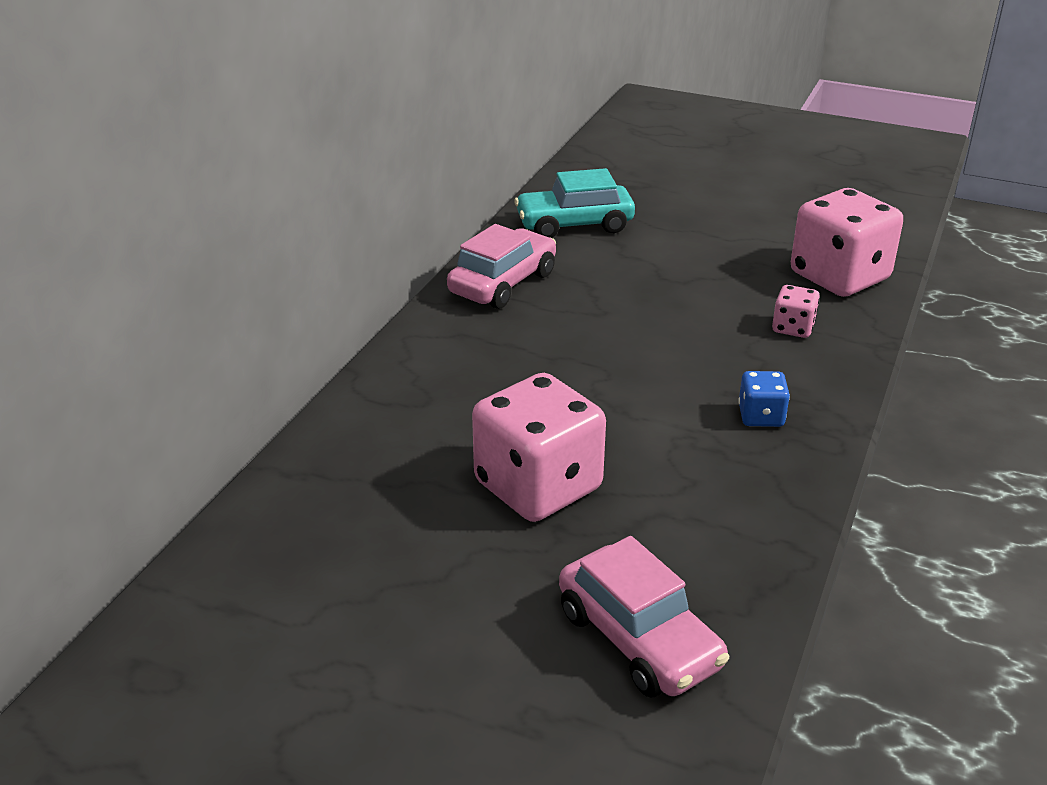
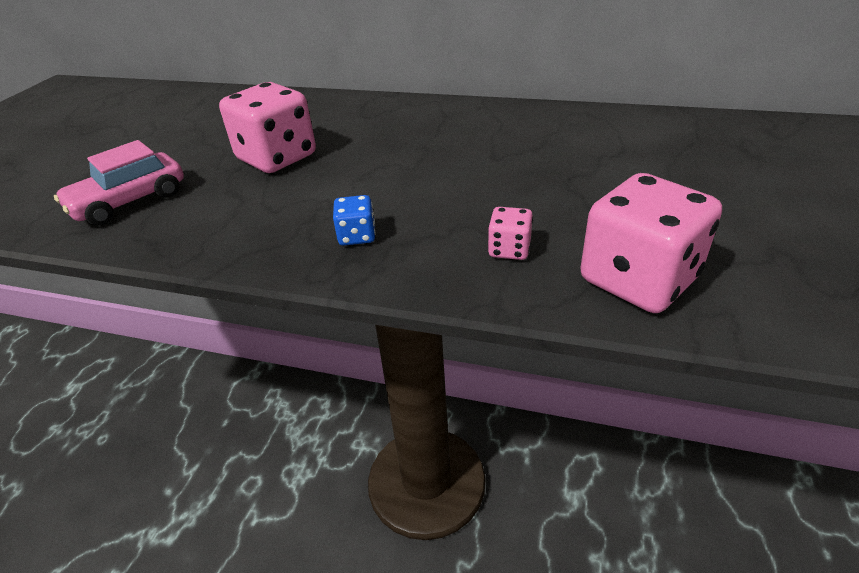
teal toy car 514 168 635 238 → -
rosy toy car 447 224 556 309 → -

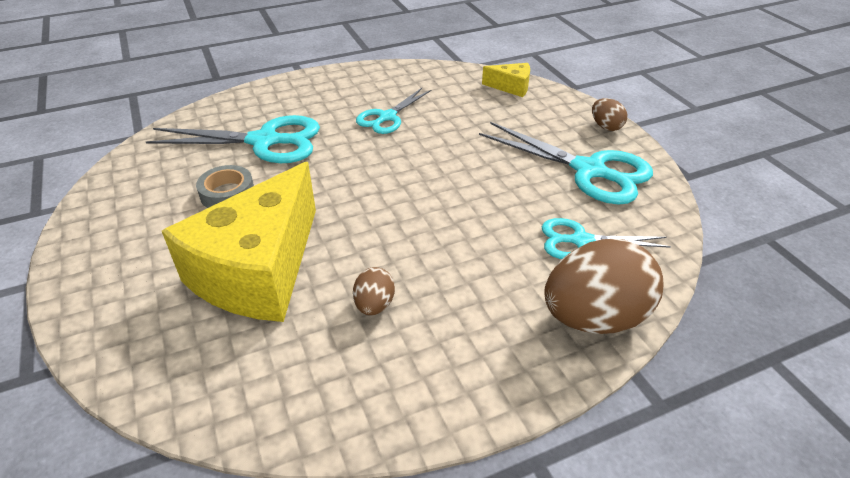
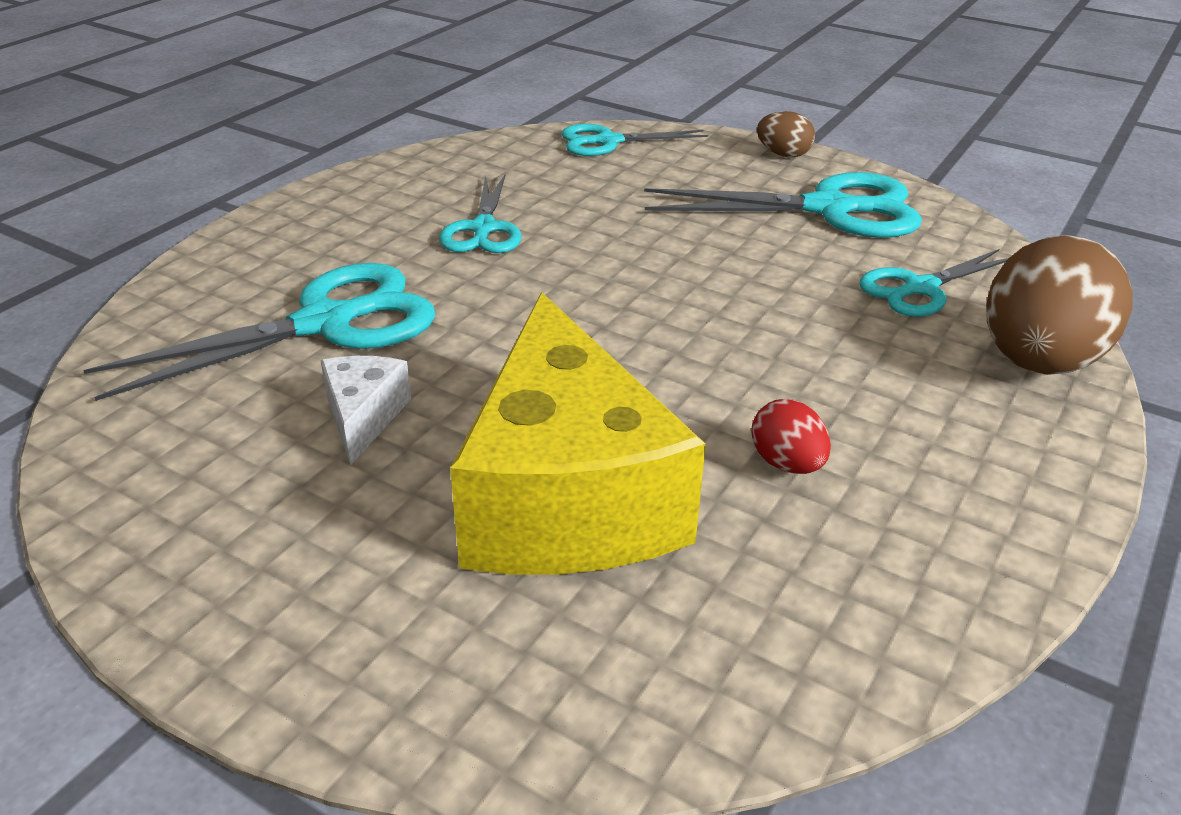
yellow cheese wedge 482 63 530 97 → teal shears 561 124 708 156
ash-grey tape 196 165 254 208 → snow-white cheese wedge 321 356 411 466
dark brown egg shape 353 267 395 315 → red egg shape 751 399 831 474

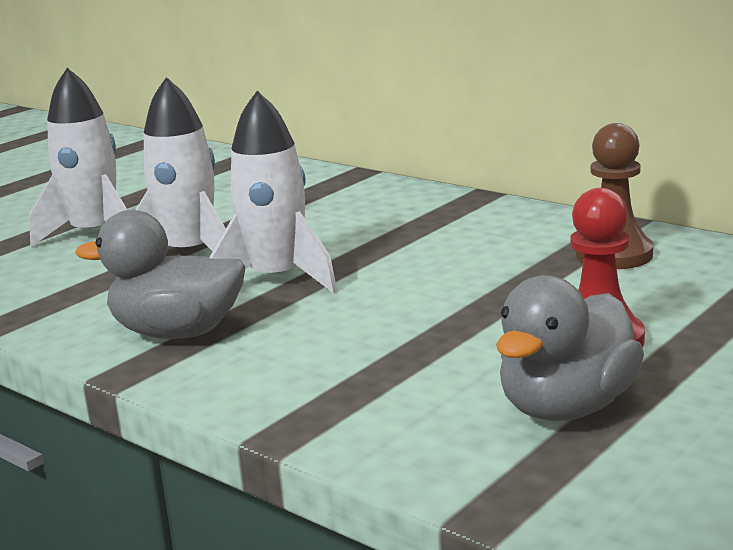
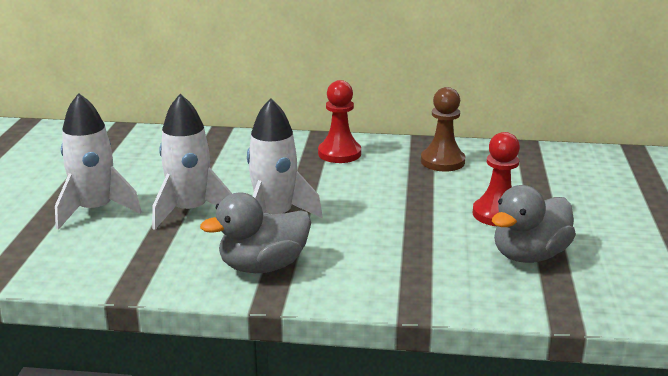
ash-grey duck 496 275 644 421 → ash-grey duck 492 185 576 263, 45 degrees clockwise
- → red pawn 318 80 361 163

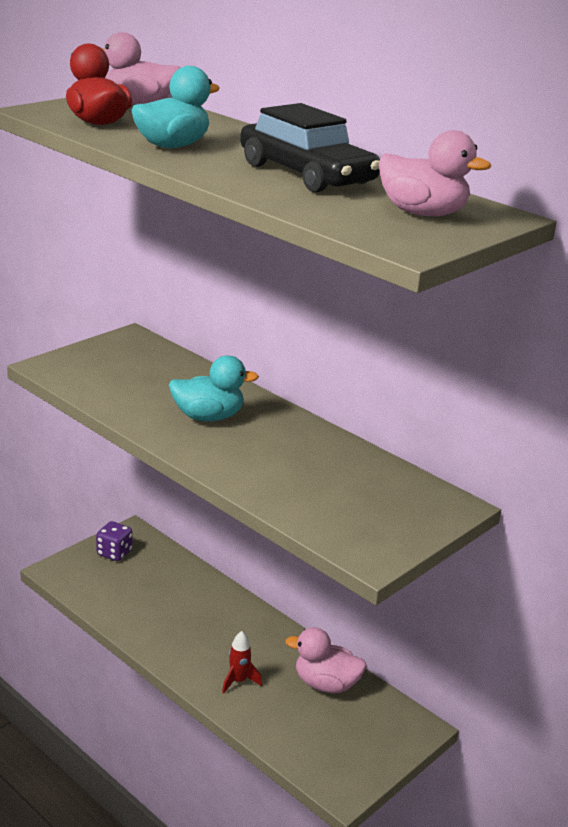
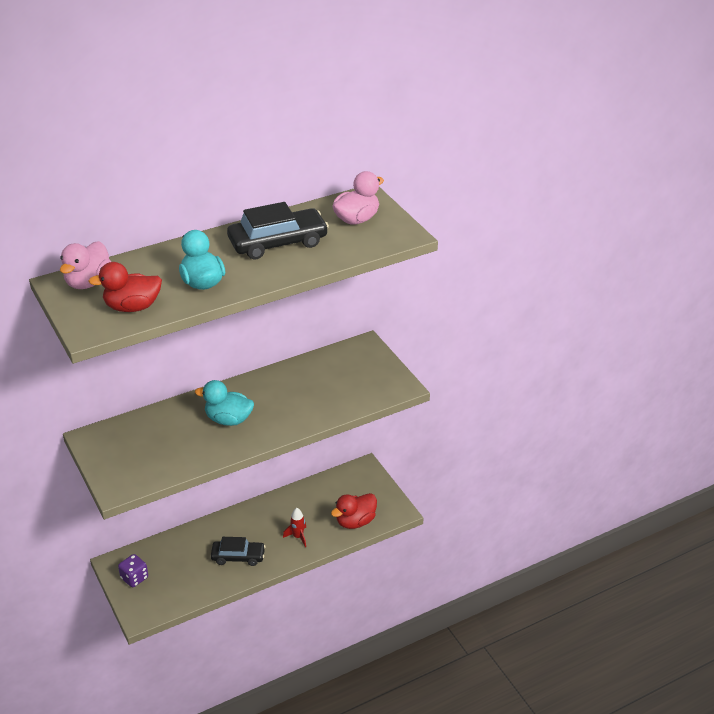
teal duck 169 356 259 421 → teal duck 195 380 254 426, 90 degrees counterclockwise
rosy duck 285 627 367 693 → -
- → red duck 331 493 377 529
- → jet-black toy car 211 537 266 566

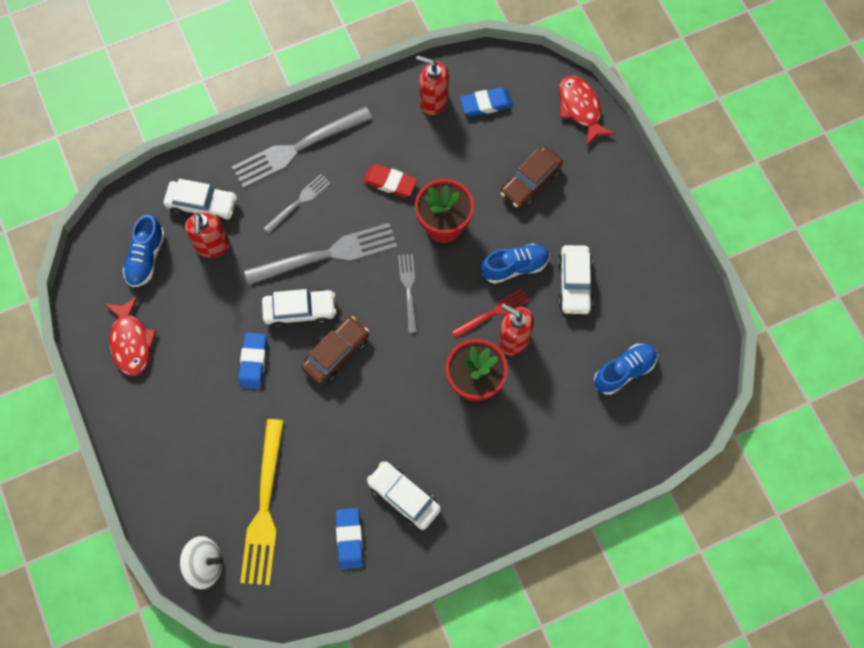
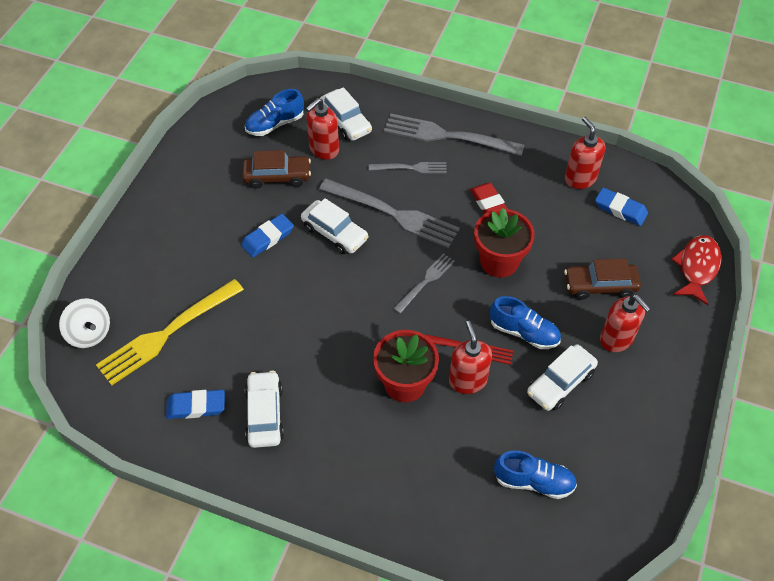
red fish 105 296 157 376 → -
dark brown toy car 301 316 369 385 → dark brown toy car 242 150 311 189, move
blue gum eraser 336 508 363 569 → blue gum eraser 166 390 225 419, 45 degrees clockwise
- → red pump bottle 600 294 651 352

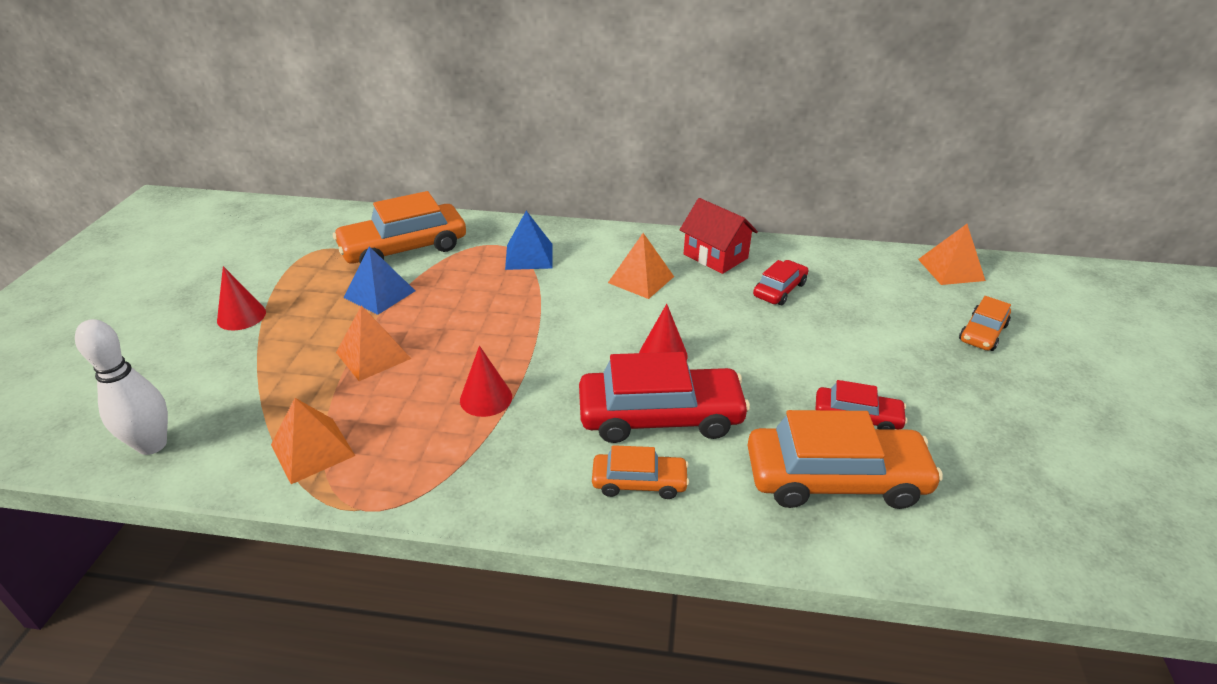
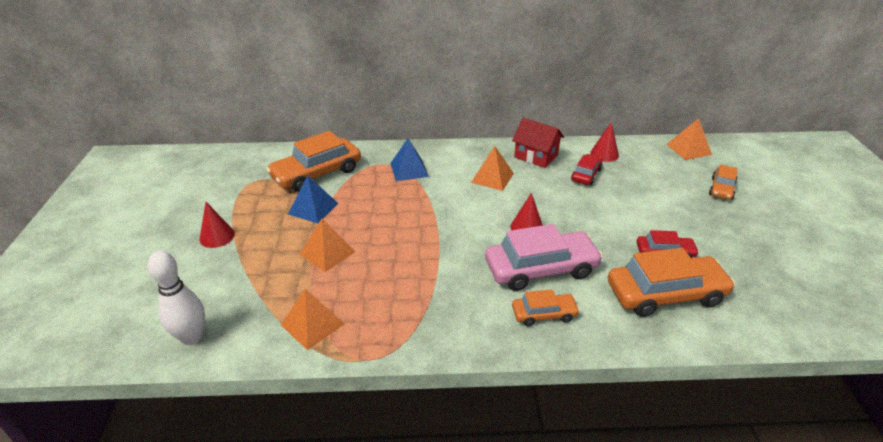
red cone shape 460 346 512 417 → red cone shape 590 122 619 162, move
red toy car 579 352 750 443 → rosy toy car 485 224 603 291

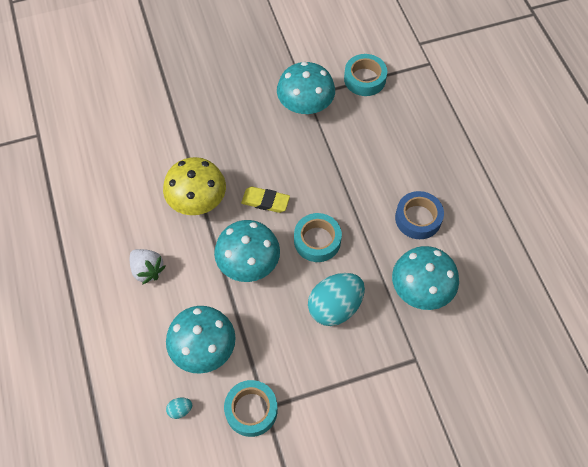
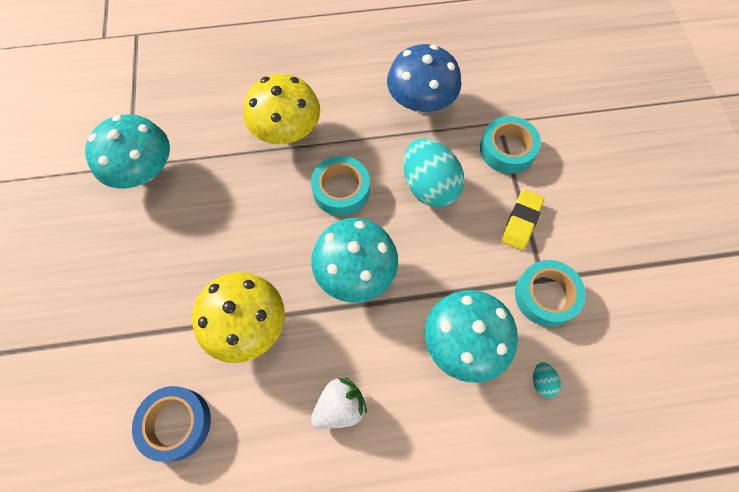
teal tape 344 54 387 96 → teal tape 480 116 541 174, move
yellow gum eraser 241 187 290 213 → yellow gum eraser 501 189 544 250, move
blue tape 395 191 444 239 → blue tape 132 386 211 462, move
teal fungus 392 246 459 310 → blue fungus 387 44 461 113
- → yellow fungus 244 74 320 144

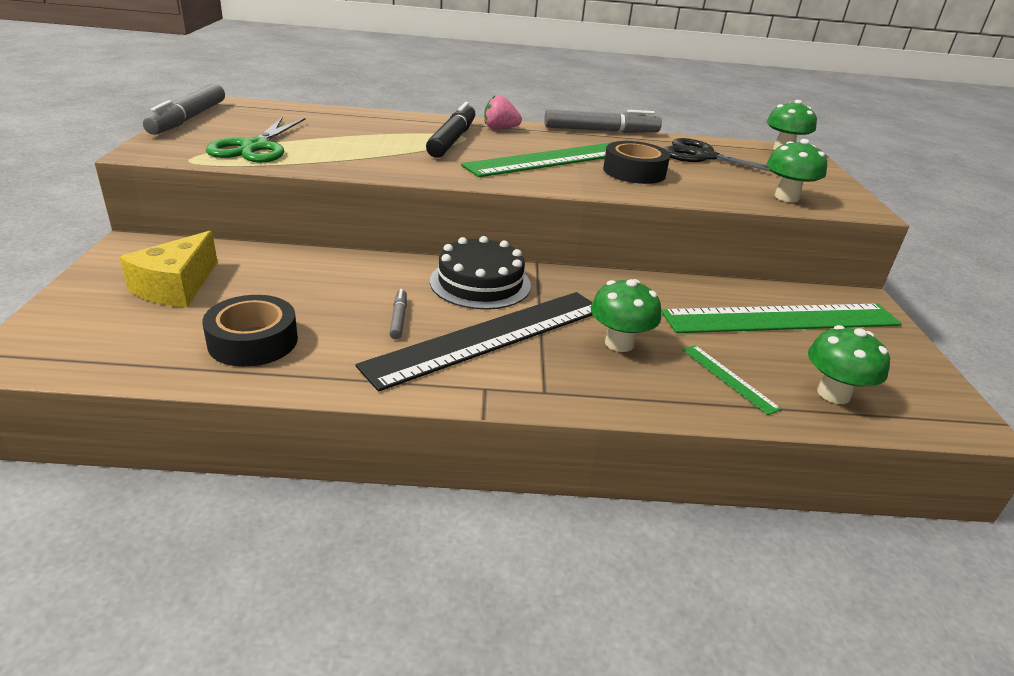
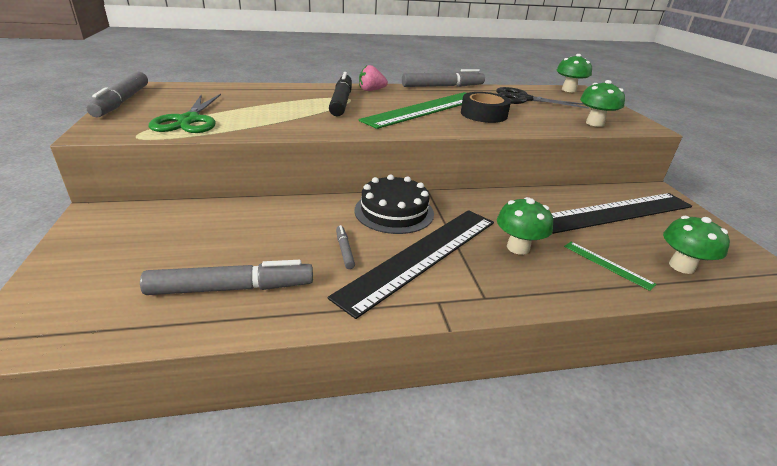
yellow cheese wedge 120 231 217 307 → -
jet-black tape 202 295 298 367 → ash-grey marker pen 140 260 313 295
leaf-green measuring stick 661 304 902 333 → jet-black measuring stick 551 193 692 234

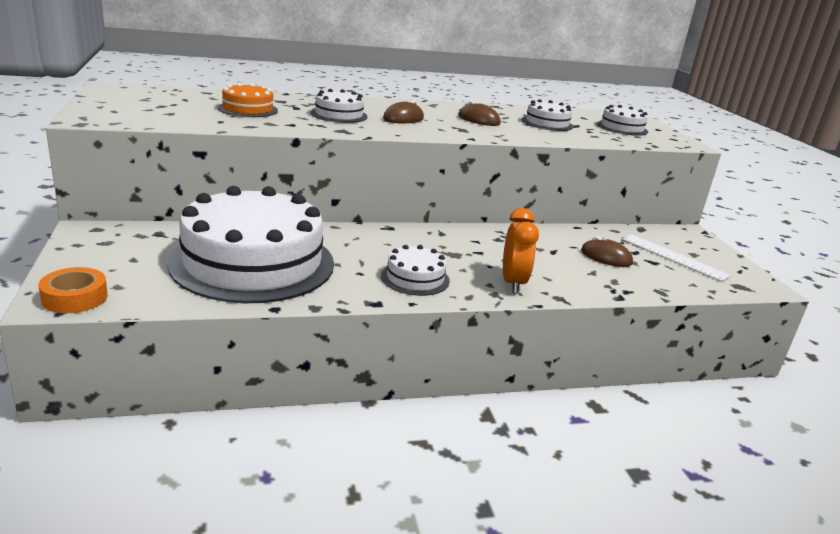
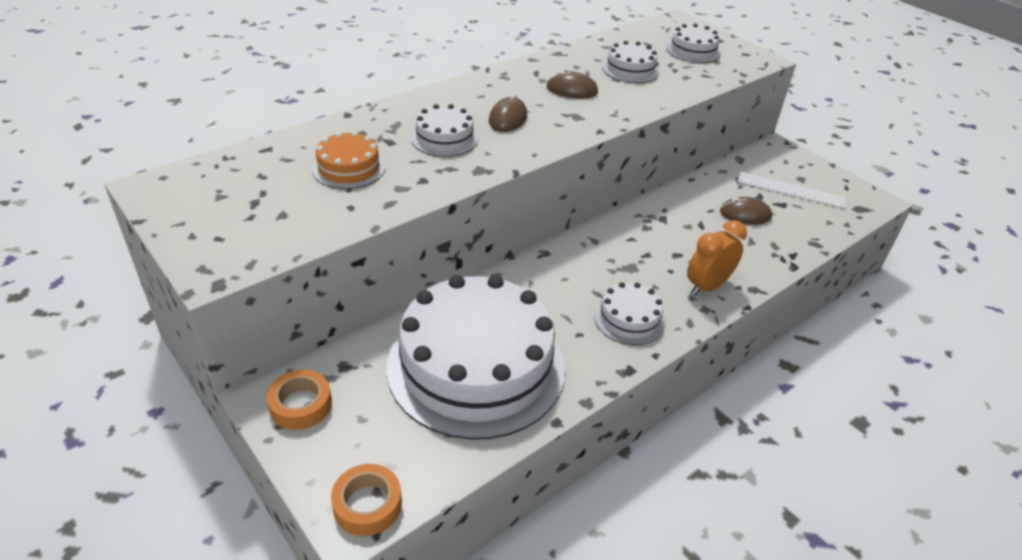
orange alarm clock 503 208 539 293 → orange alarm clock 687 220 747 296, 105 degrees counterclockwise
- → orange tape 267 370 332 430

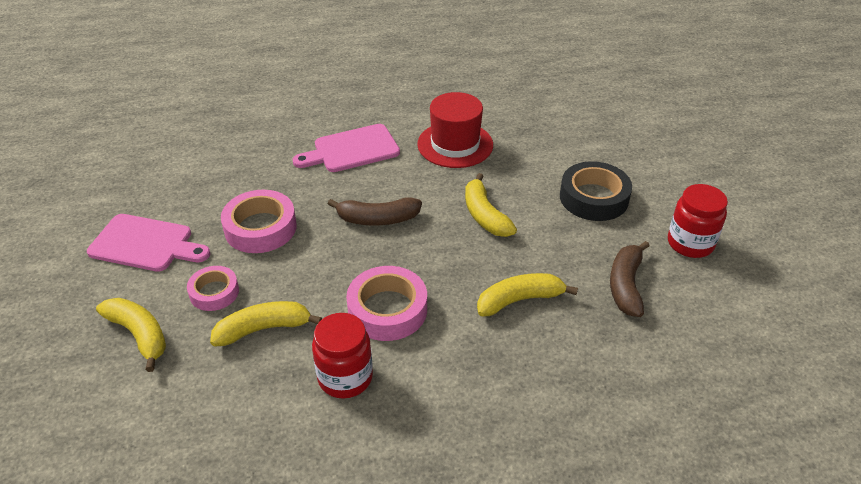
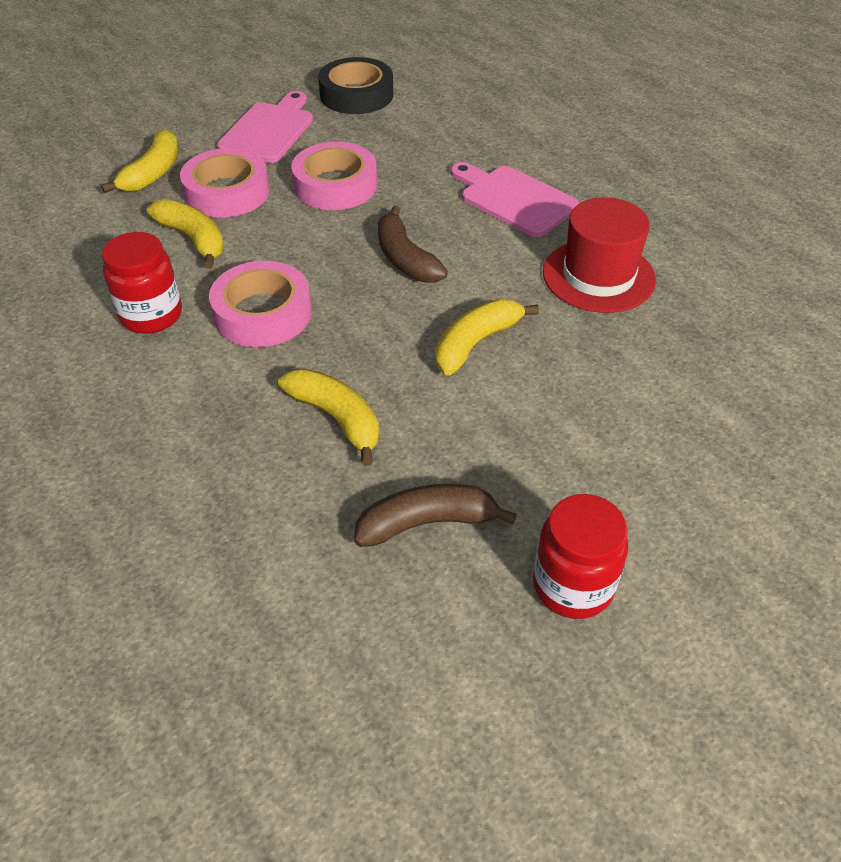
jet-black tape 560 161 632 221 → jet-black tape 318 57 393 114, move
rosy cutting board 87 214 210 272 → rosy cutting board 217 91 313 163, 150 degrees counterclockwise
rosy tape 187 266 239 311 → rosy tape 180 148 270 218, x1.60

